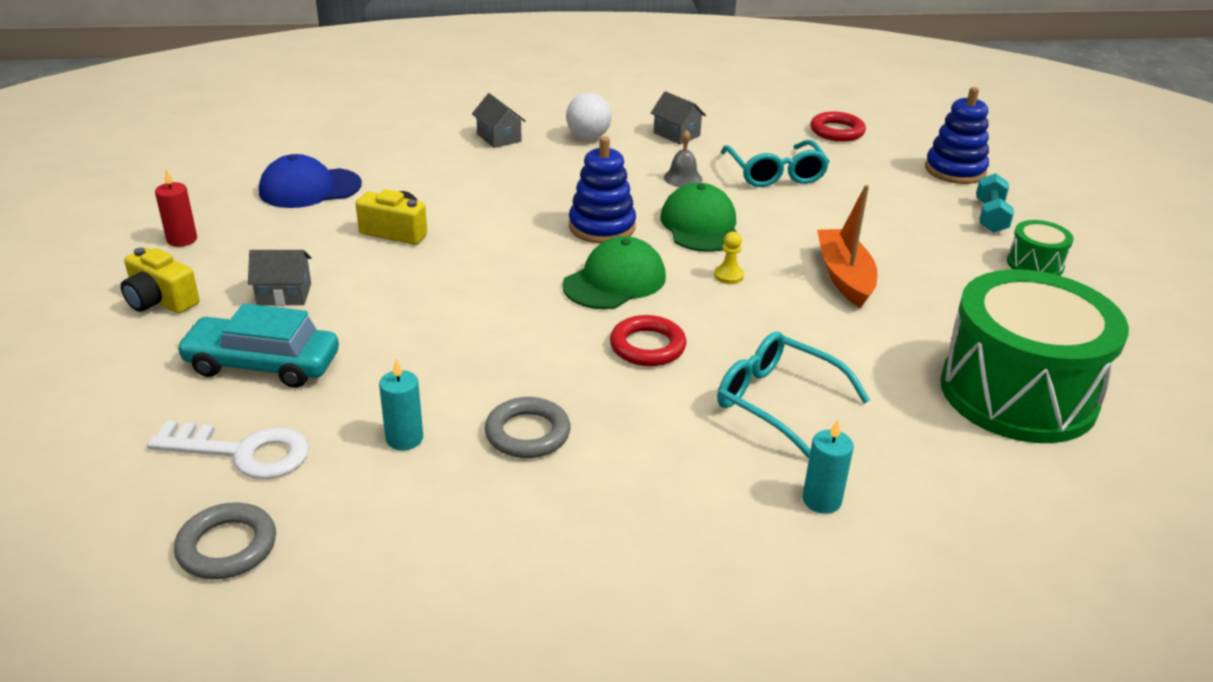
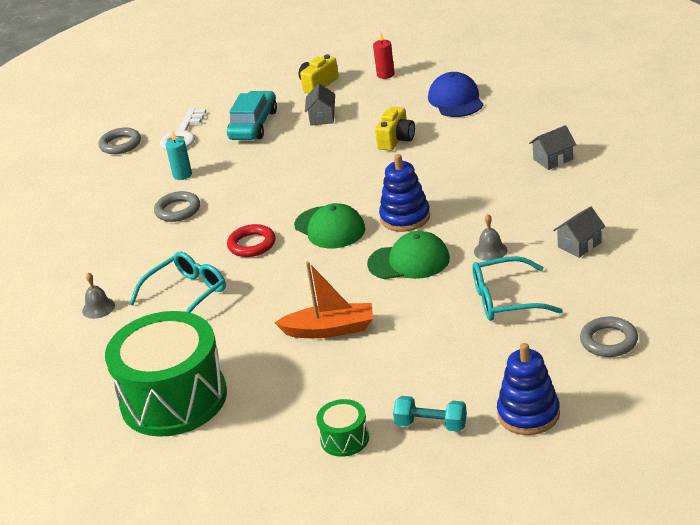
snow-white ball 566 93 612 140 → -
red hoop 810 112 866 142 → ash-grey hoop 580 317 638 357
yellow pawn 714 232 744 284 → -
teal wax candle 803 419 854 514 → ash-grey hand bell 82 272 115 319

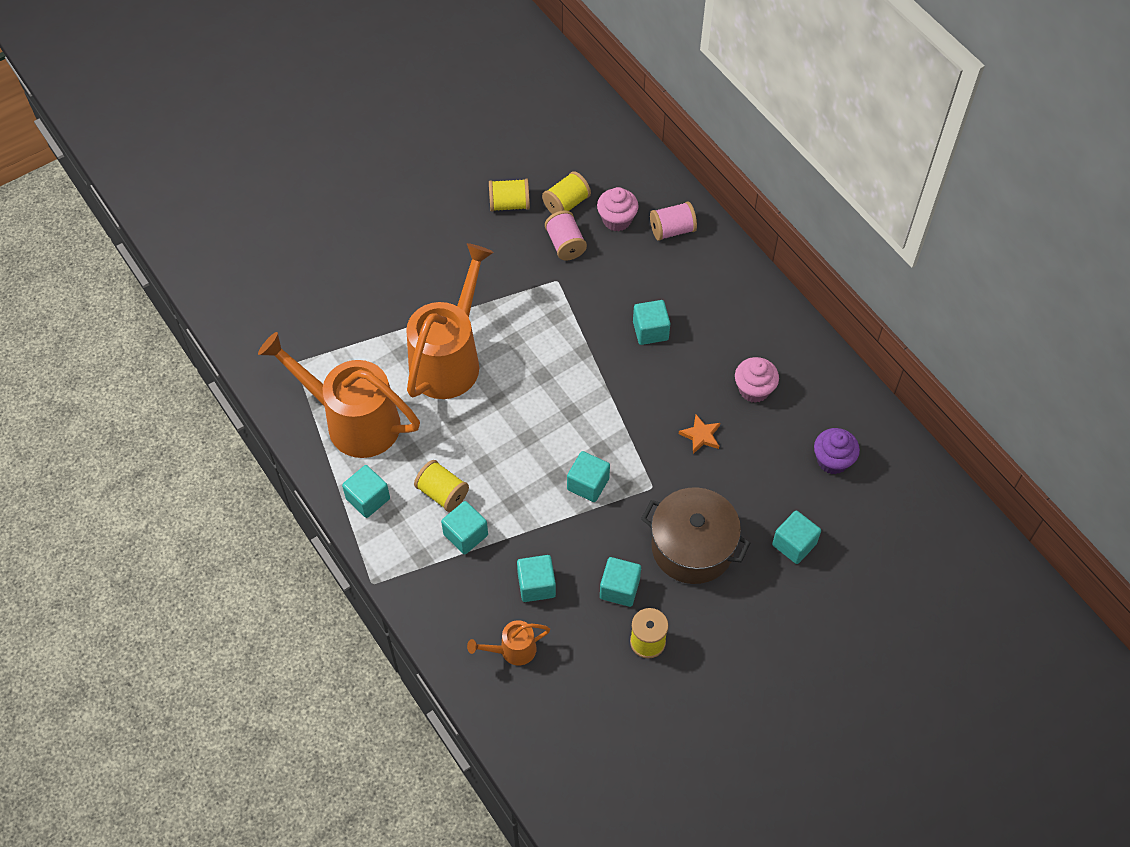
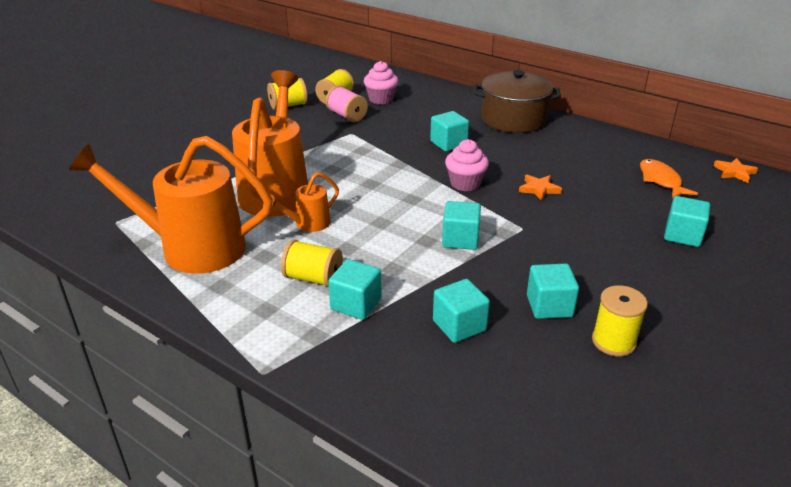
rosy reel of thread 650 201 697 241 → -
rosy fairy cake 735 357 779 403 → rosy fairy cake 445 139 489 192, move
purple fairy cake 814 428 860 474 → orange fish 640 159 698 199
teal block 342 465 390 518 → -
dark brown cooking pot 641 487 750 584 → dark brown cooking pot 473 70 561 133, move
orange watering pot 467 620 550 665 → orange watering pot 270 172 339 232, move
- → orange star 714 158 758 183

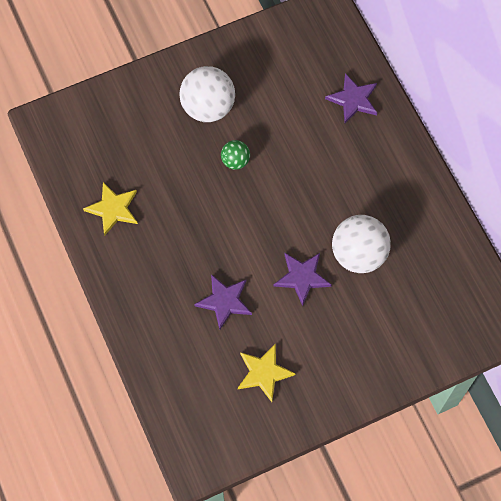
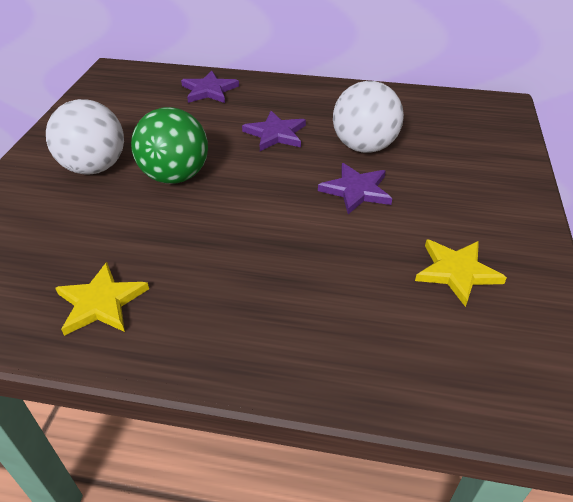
leaf-green ball 221 140 250 169 → leaf-green ball 131 107 208 183, x1.91
purple star 194 274 252 330 → purple star 242 111 306 151, move

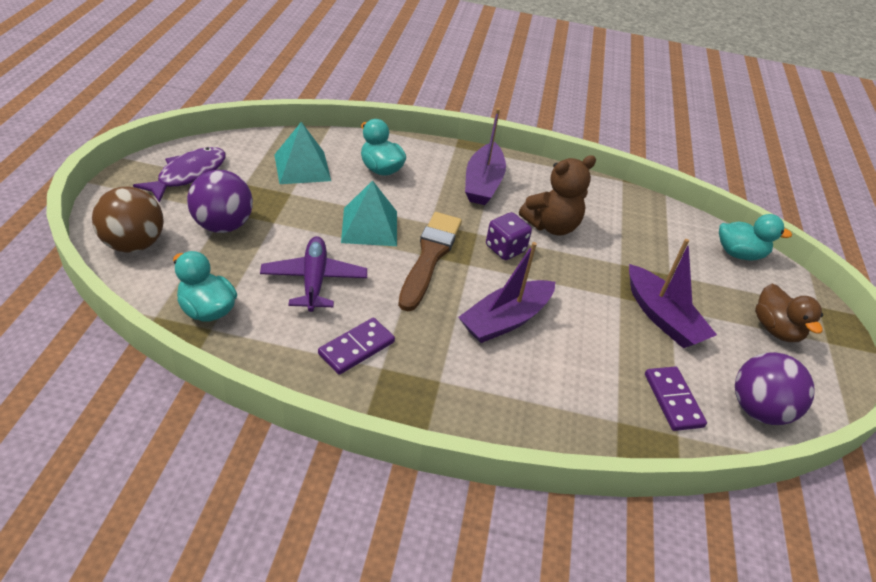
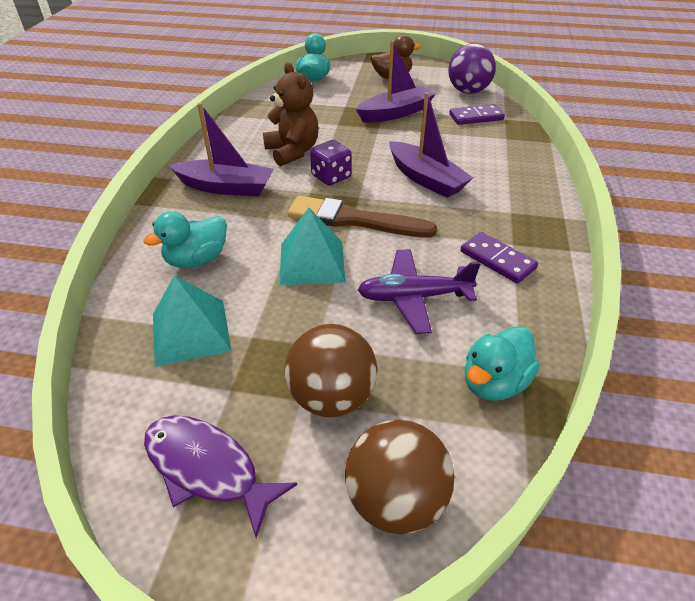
purple ball 187 170 253 233 → dark brown ball 285 324 377 417

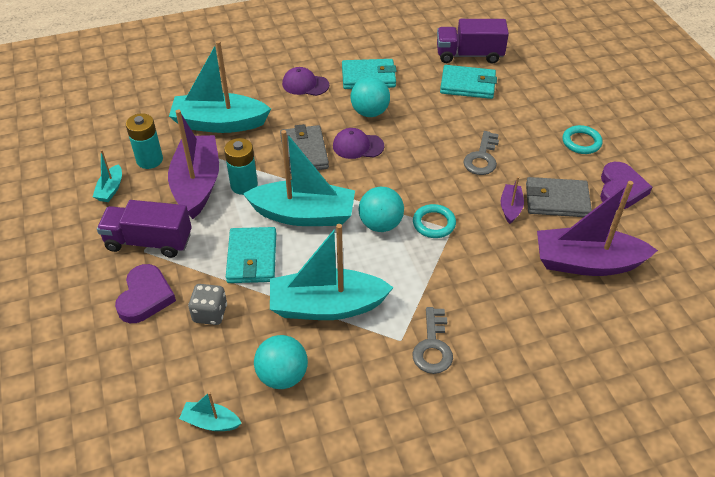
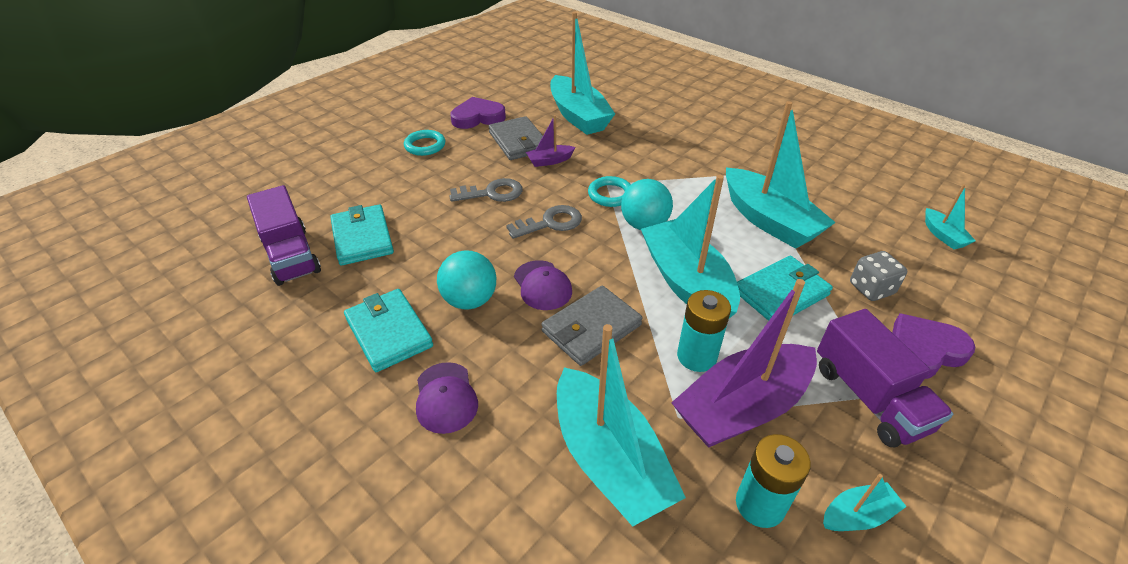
purple toy boat 537 181 658 276 → teal toy boat 550 12 615 135
ash-grey latchkey 413 307 453 374 → ash-grey latchkey 506 205 582 239, move
teal ball 254 335 308 389 → -

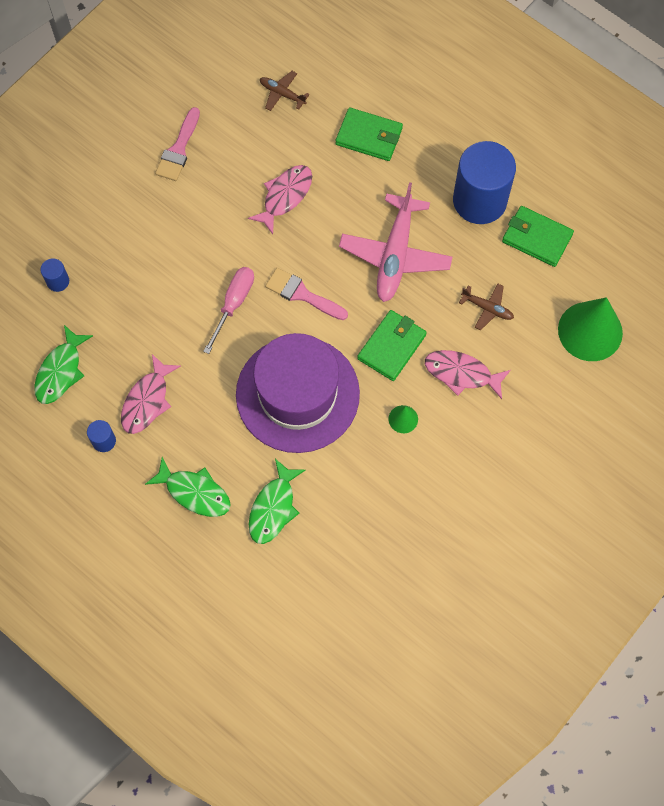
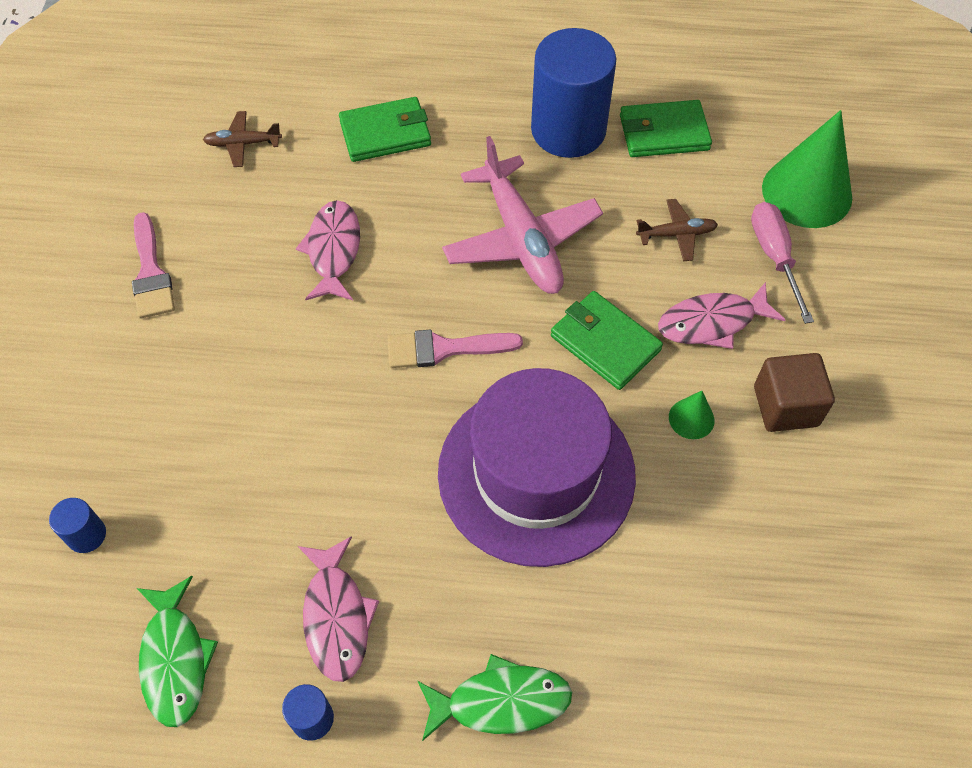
rosy screwdriver 203 267 254 354 → rosy screwdriver 751 202 814 324, move
leaf-green billfold 357 310 427 381 → leaf-green billfold 551 291 663 390, 45 degrees counterclockwise
leaf-green fish 249 459 306 544 → -
- → dark brown block 754 353 835 432

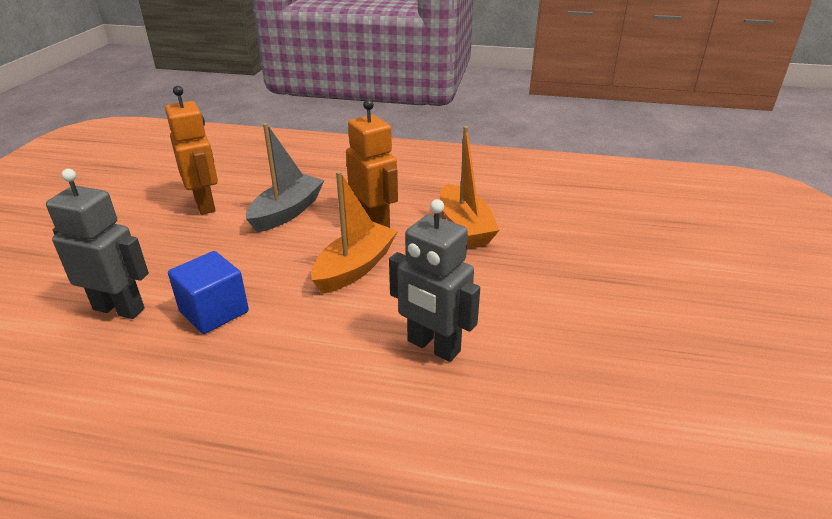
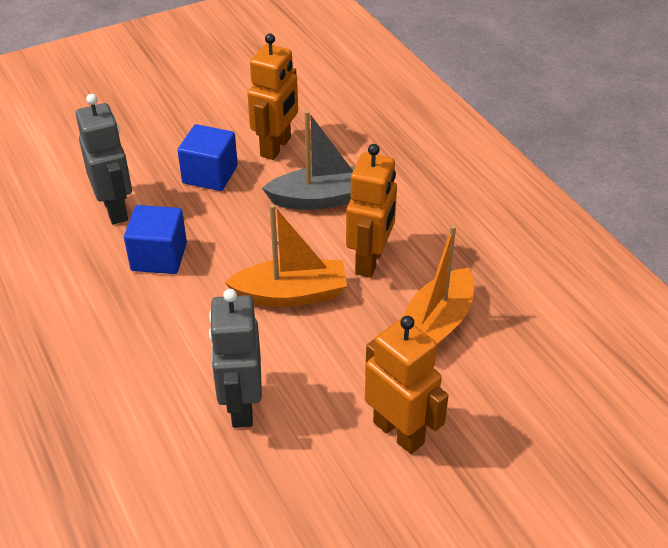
- → blue block 178 124 238 191
- → orange robot figure 365 316 449 454

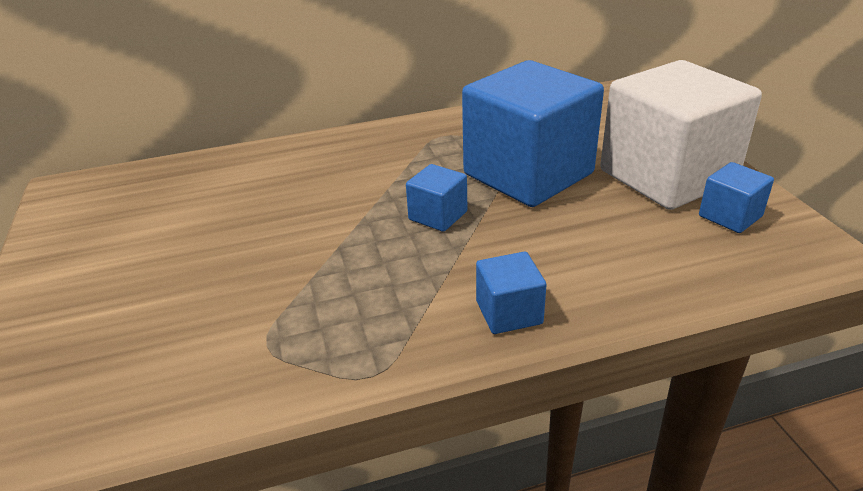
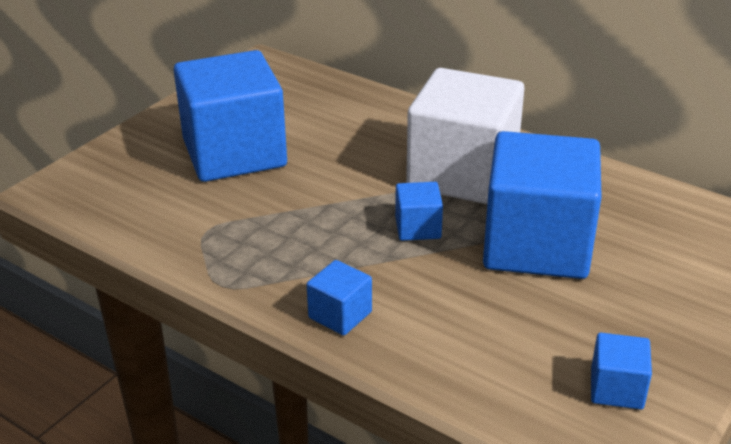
snow-white block 600 60 762 210 → snow-white block 406 68 525 204, move
- → blue block 174 50 287 182

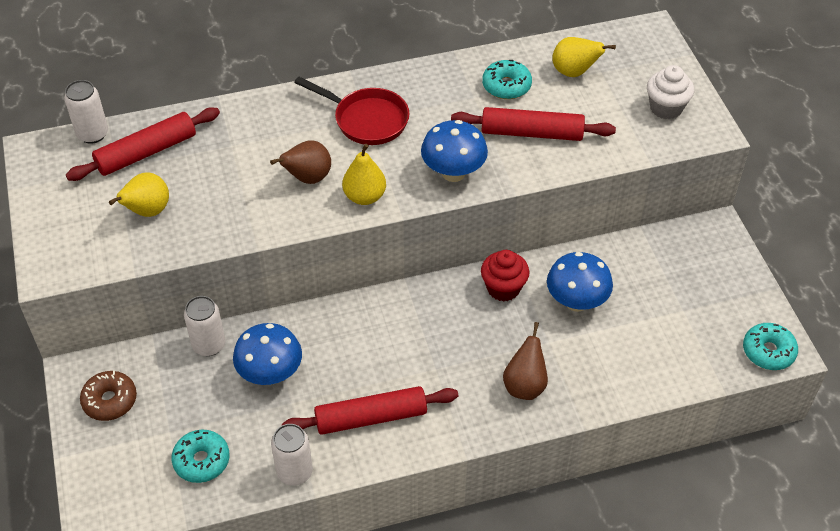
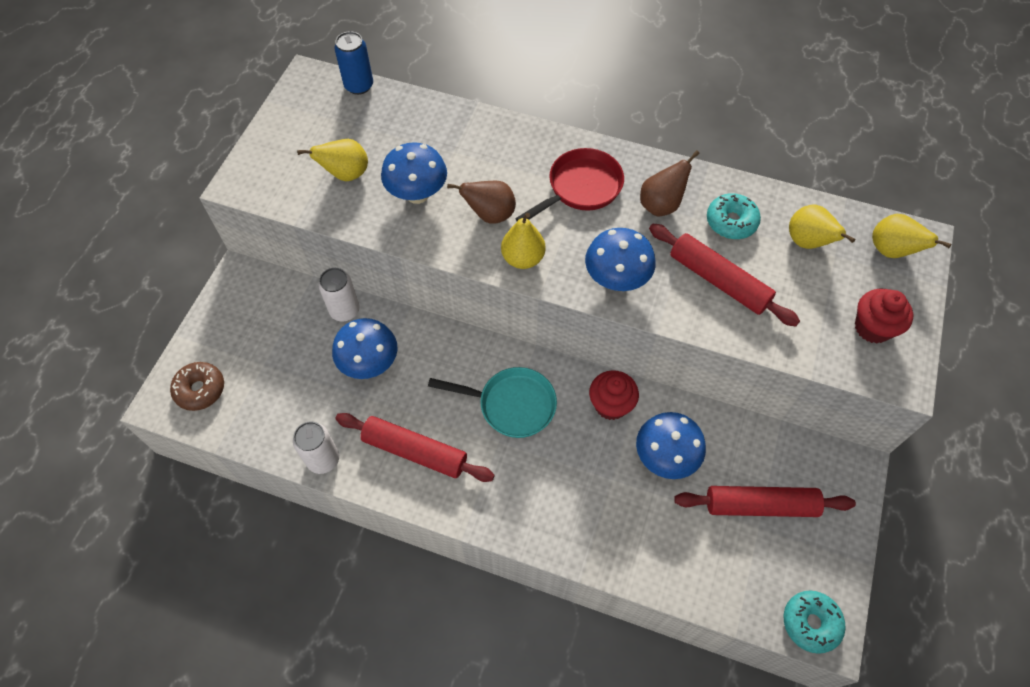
snow-white fairy cake 647 65 694 120 → red fairy cake 855 289 913 344
red frying pan 294 77 410 145 → red frying pan 515 148 624 221, 105 degrees counterclockwise
snow-white can 64 80 108 144 → blue can 335 31 373 95
red pastry roller 66 108 220 181 → red pastry roller 674 486 856 517, move
dark brown toy pear 503 322 548 400 → dark brown toy pear 640 150 700 217, move
dark brown doughnut 80 371 137 421 → dark brown doughnut 170 362 224 411, move
teal doughnut 171 430 230 483 → -
- → blue fungus 381 142 447 204
- → yellow toy pear 872 214 951 258
- → teal frying pan 428 367 557 438

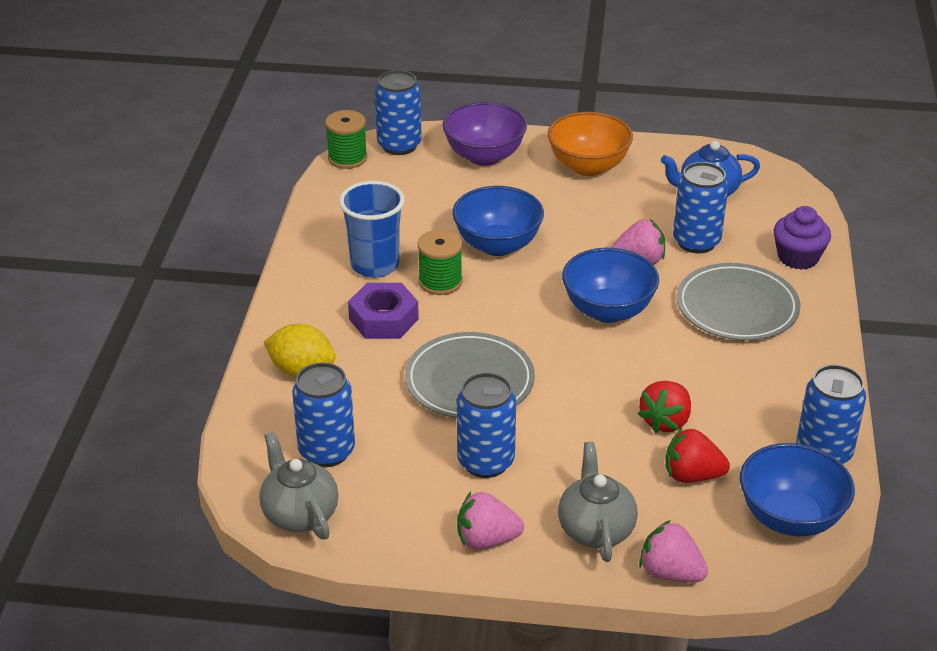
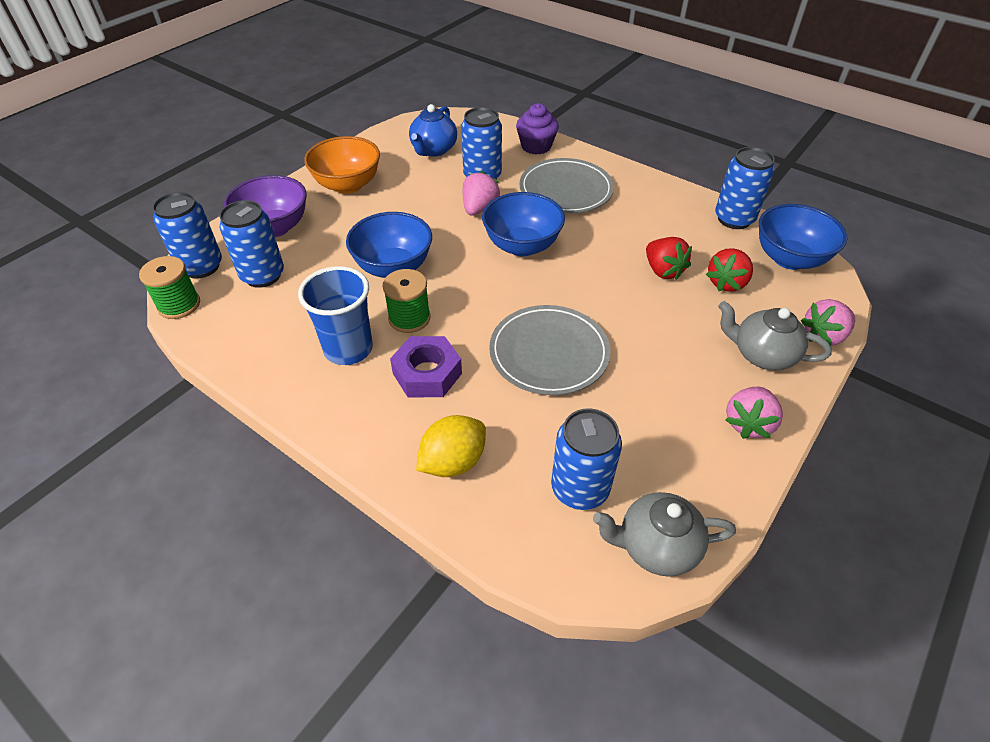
blue can 457 373 516 478 → blue can 219 200 284 288, move

